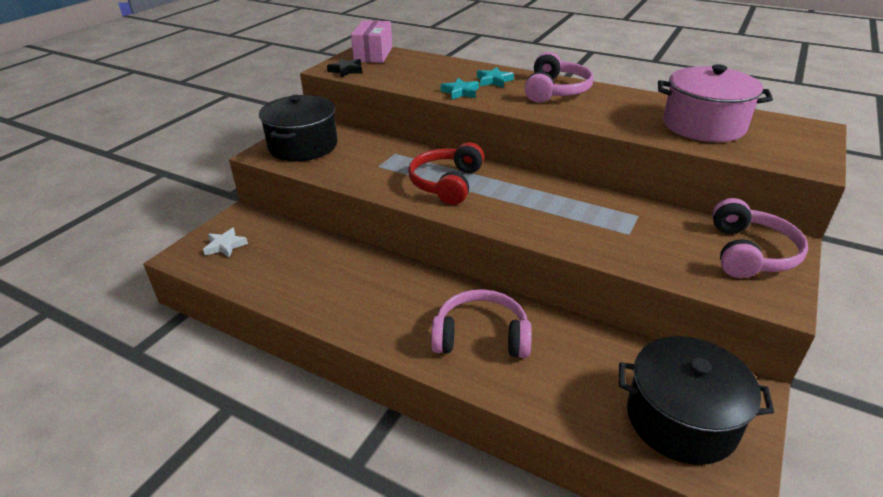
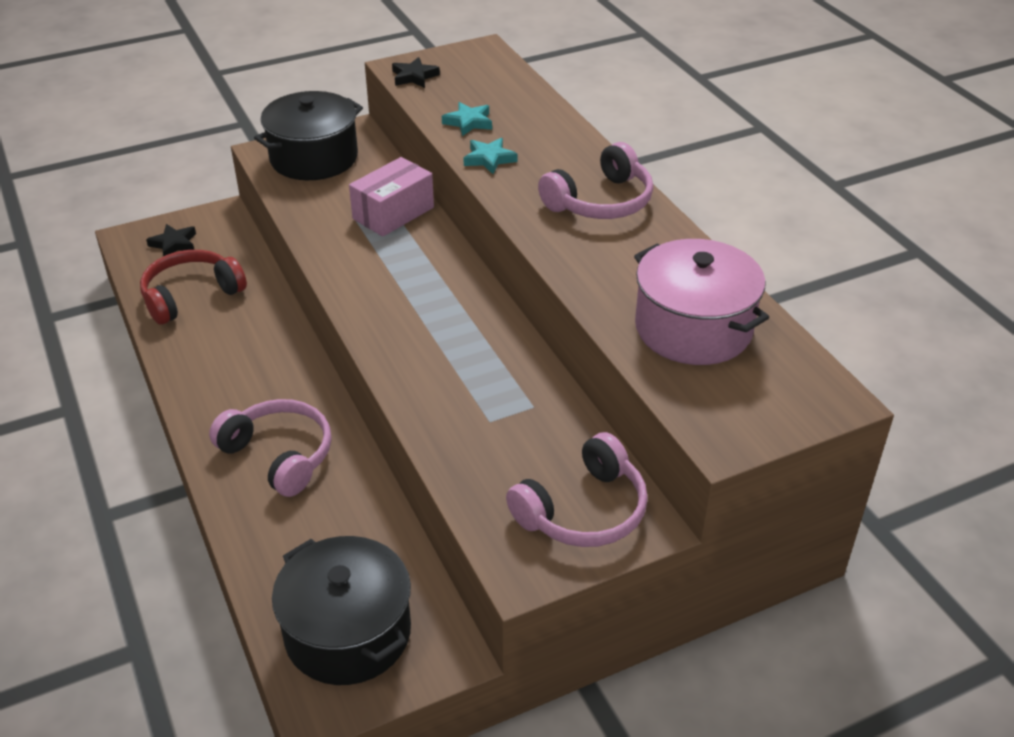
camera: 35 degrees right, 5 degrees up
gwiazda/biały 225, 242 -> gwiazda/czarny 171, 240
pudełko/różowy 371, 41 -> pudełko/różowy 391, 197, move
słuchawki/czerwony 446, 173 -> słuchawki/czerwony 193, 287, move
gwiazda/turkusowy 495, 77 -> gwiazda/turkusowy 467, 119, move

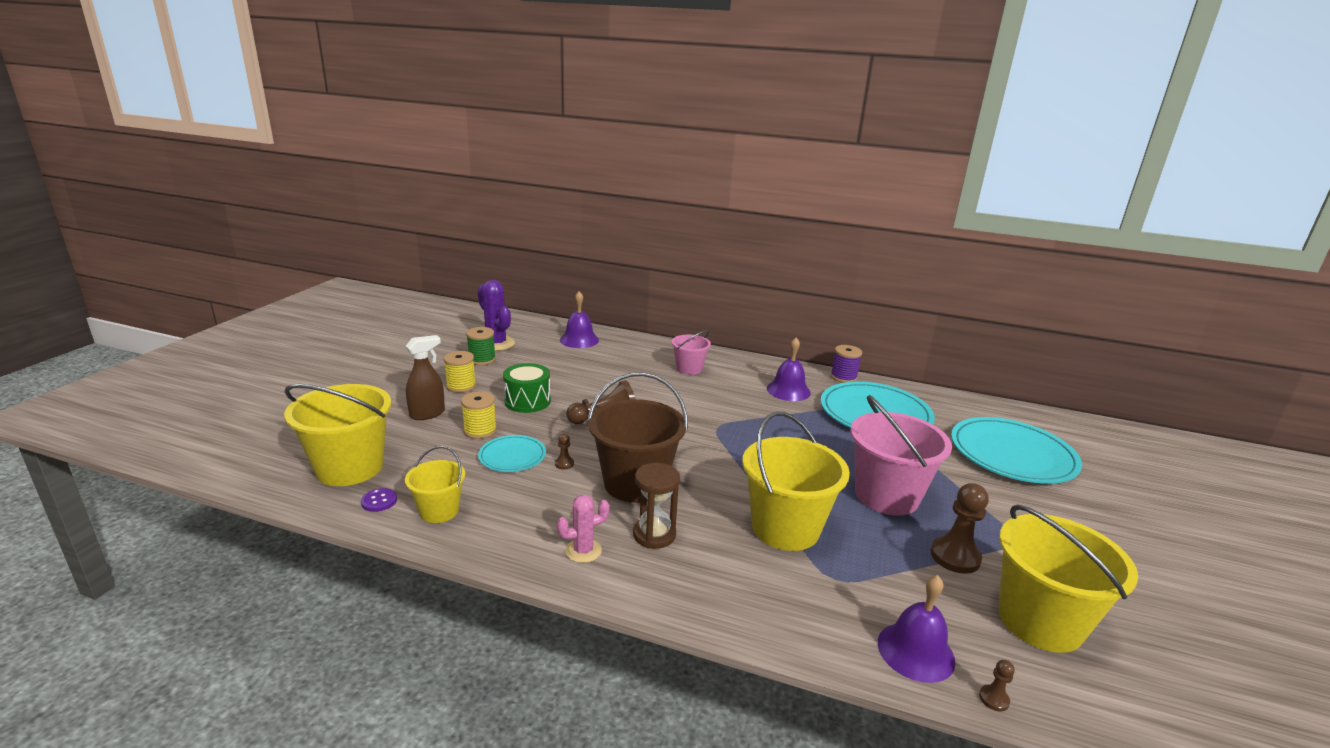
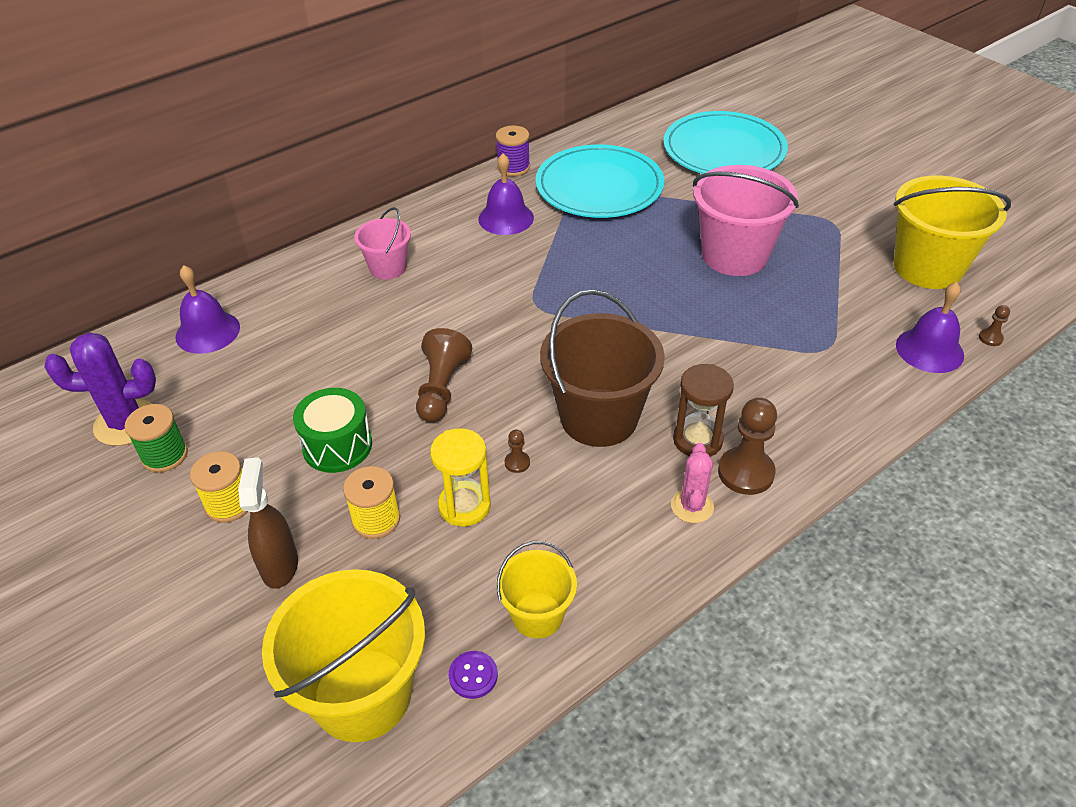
camera: 55 degrees left, 20 degrees up
talerz/turkusowy 512, 453 -> klepsydra/żółty 460, 477
wiadro/żółty 796, 481 -> none
pionek/brązowy 959, 528 -> pionek/brązowy 747, 446, move

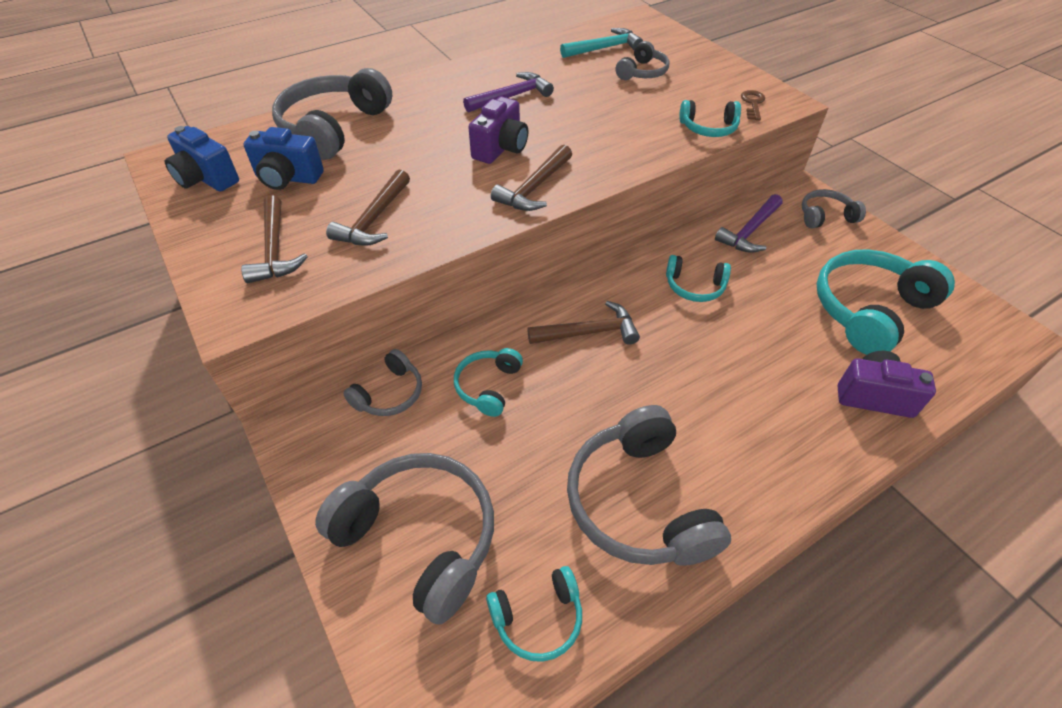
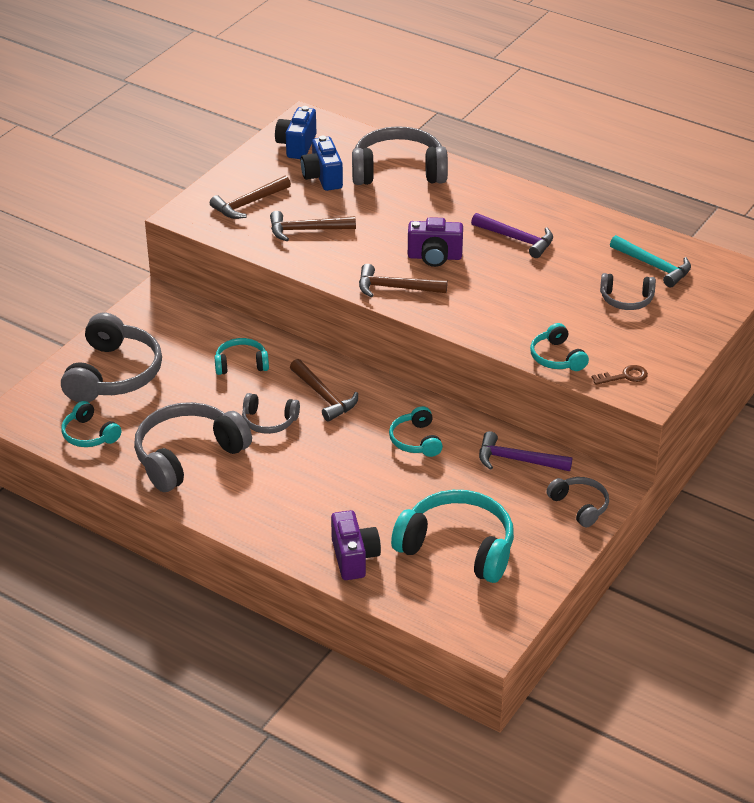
camera: 65 degrees right, 10 degrees down
słuchawki/szary 382, 382 -> słuchawki/szary 271, 413, move

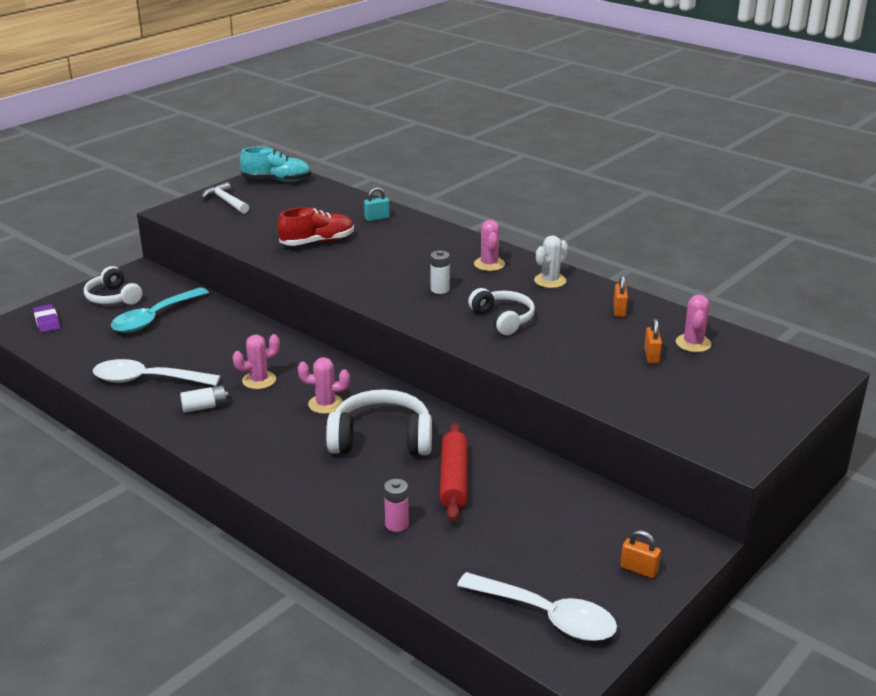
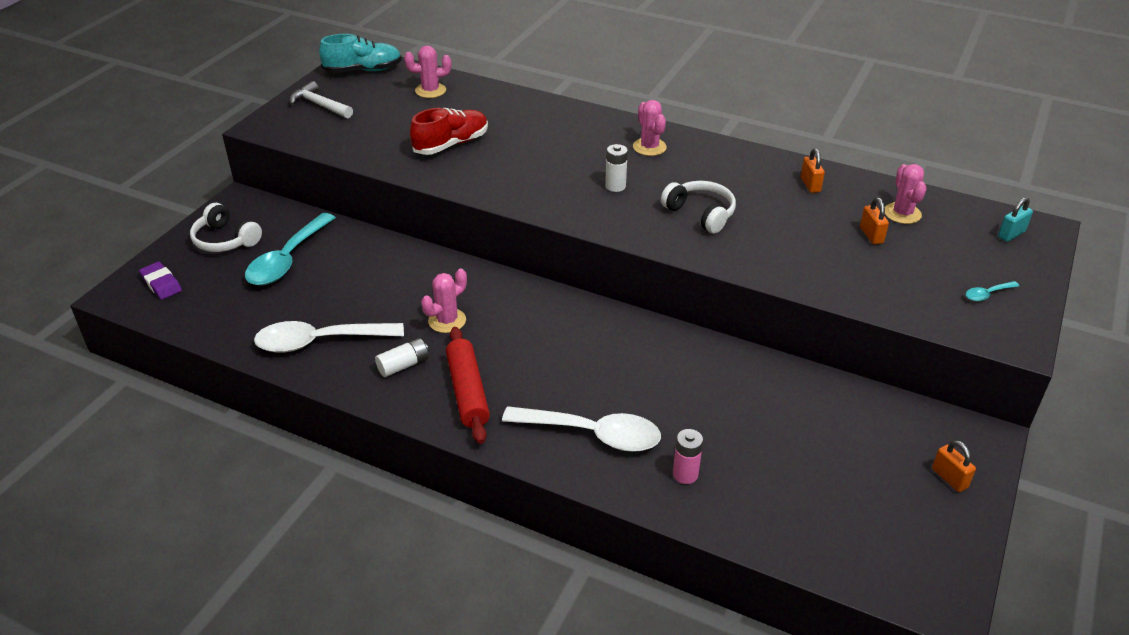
camera: 15 degrees left, 10 degrees up
kaktus/różowy 324, 385 -> kaktus/różowy 427, 71, move
słuchawki/biały 379, 422 -> none
kłódka/turkusowy 377, 204 -> kłódka/turkusowy 1015, 219, move
wałek do ciasta/czerwony 454, 472 -> wałek do ciasta/czerwony 468, 385, move
łyżka/biały 537, 606 -> łyżka/biały 581, 429, move
kaktus/biały 551, 261 -> none
kłódka/pomarańczowy 640, 554 -> kłódka/pomarańczowy 954, 466, 45 degrees clockwise
none -> łyżka/turkusowy 992, 291

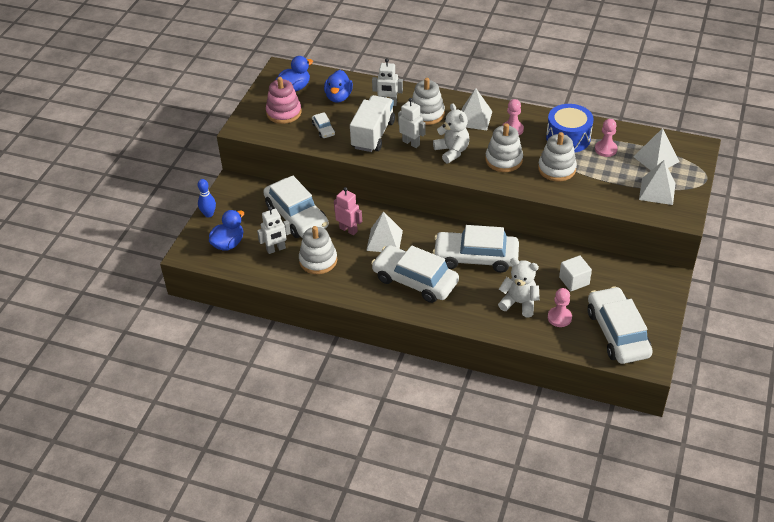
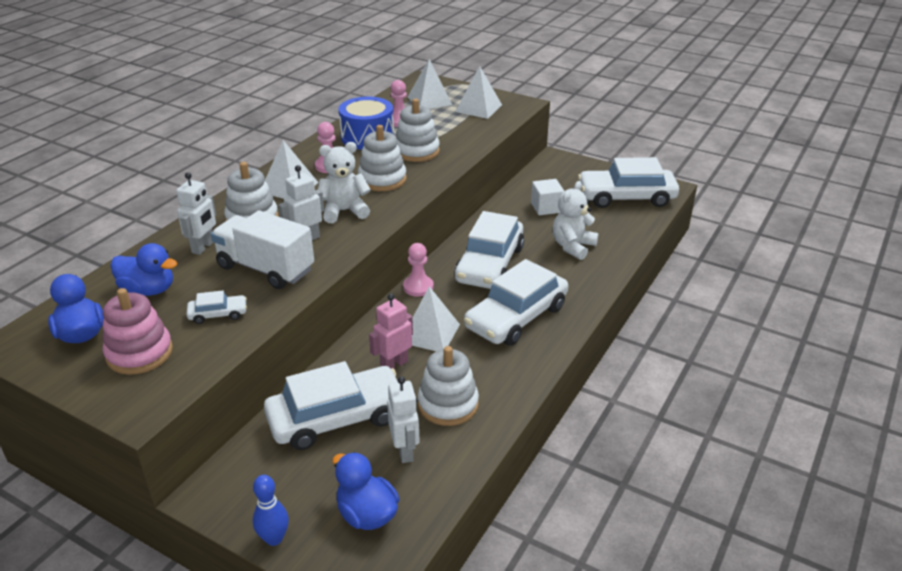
camera: 80 degrees left, 10 degrees down
pionek/różowy 560, 307 -> pionek/różowy 418, 270, move

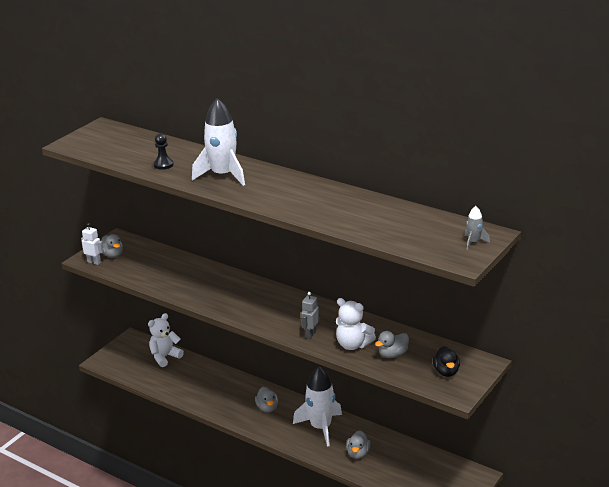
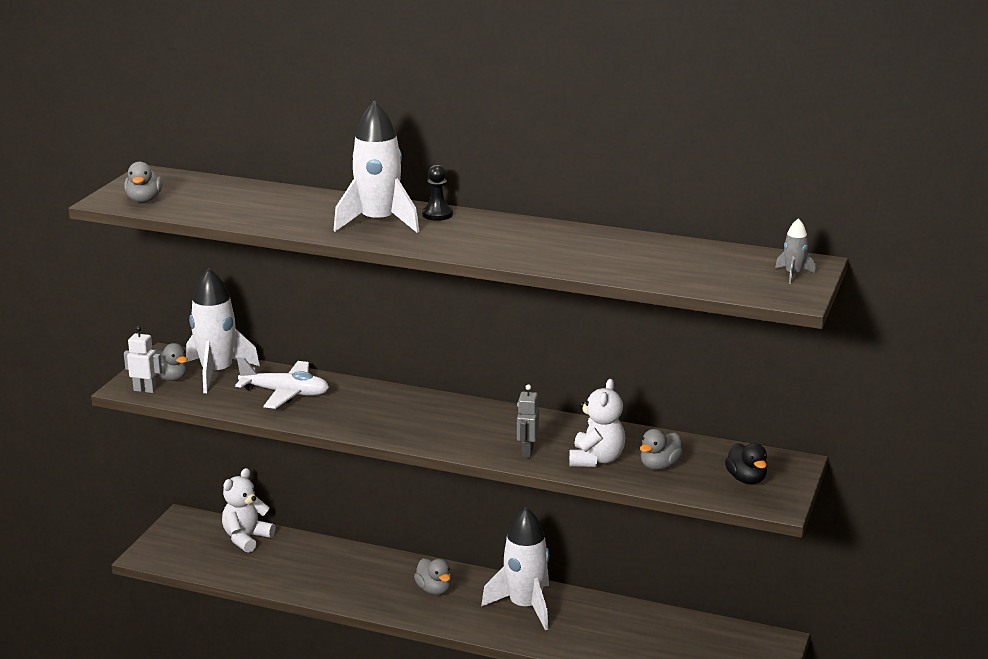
camera: 15 degrees left, 5 degrees down
pionek/czarny 163, 151 -> pionek/czarny 437, 193, move
miś/biały 356, 324 -> miś/biały 597, 423, 90 degrees counterclockwise
kaczka/szary 358, 444 -> kaczka/szary 143, 182, move
none -> rakieta/biały 223, 330
none -> samolot/biały 282, 383

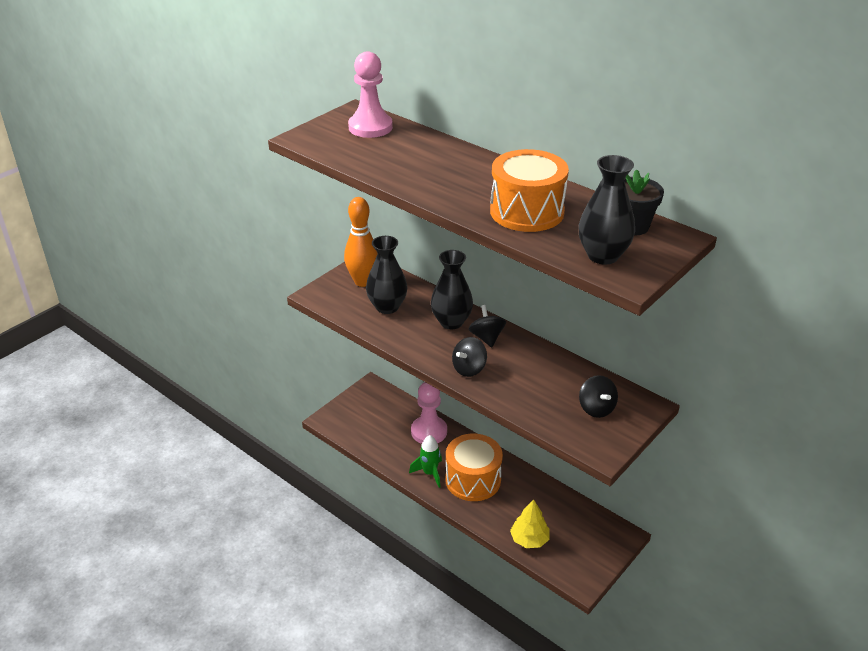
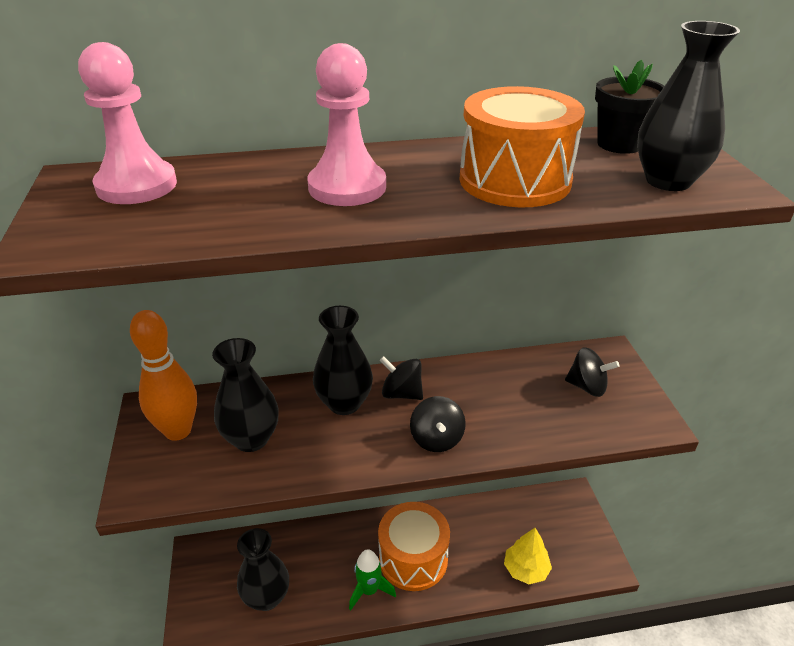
camera: 50 degrees left, 0 degrees up
pionek/różowy 429, 413 -> pionek/różowy 347, 124, move
none -> wazon/czarny 263, 569

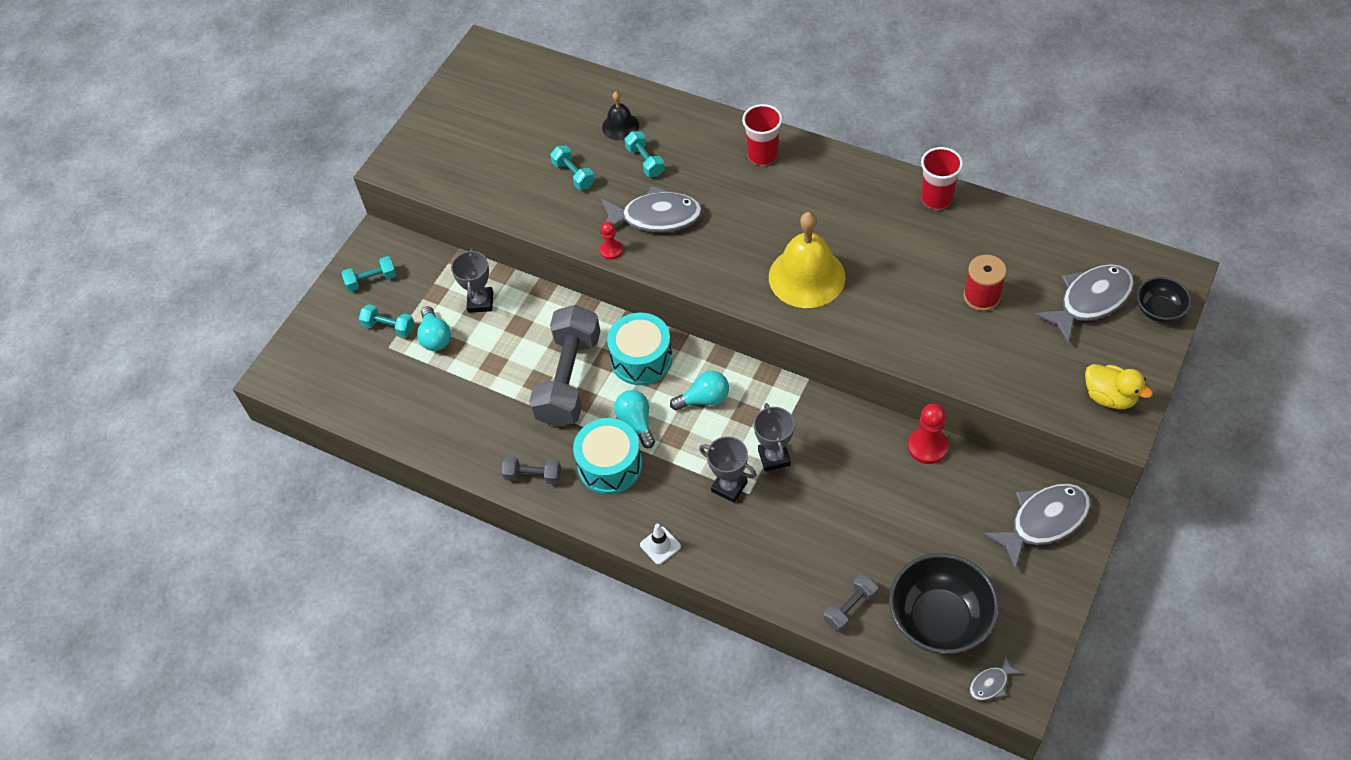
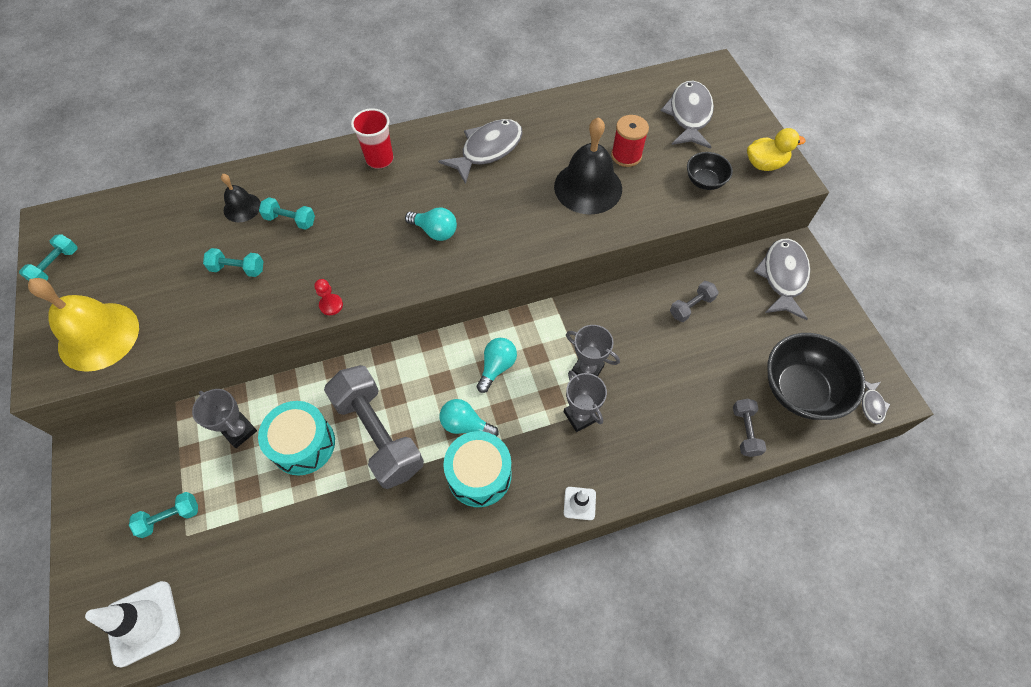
camera: 50 degrees left, 5 degrees up
hantel/turkusowy 369, 274 -> hantel/turkusowy 48, 257, move
żarówka/turkusowy 434, 328 -> żarówka/turkusowy 431, 224, move
hantel/szary 531, 470 -> hantel/szary 694, 301, move
ryba/szary 651, 210 -> ryba/szary 480, 151, move
bęben/turkusowy 639, 349 -> bęben/turkusowy 296, 438, move
puchar/szary 728, 469 -> puchar/szary 585, 401, 75 degrees clockwise
dzwonek/żółty 807, 260 -> dzwonek/żółty 83, 325, move
pionek/czerwony 928, 433 -> none
szklanka/czerwony 942, 178 -> none
miska/czarny 1164, 300 -> miska/czarny 710, 171, move
none -> pachołek/biały 132, 624
none -> dzwonek/czarny 588, 165

